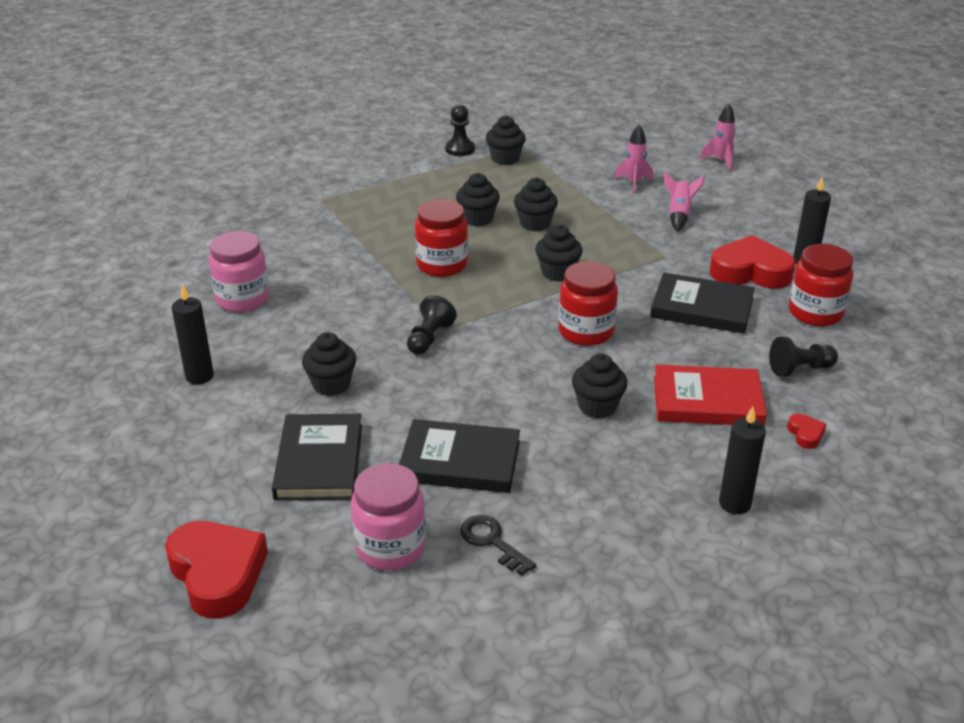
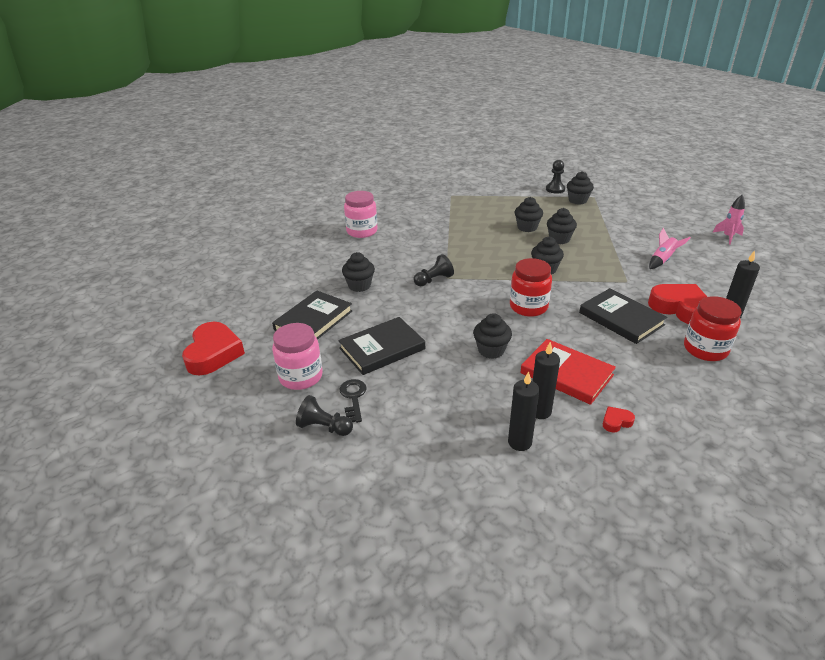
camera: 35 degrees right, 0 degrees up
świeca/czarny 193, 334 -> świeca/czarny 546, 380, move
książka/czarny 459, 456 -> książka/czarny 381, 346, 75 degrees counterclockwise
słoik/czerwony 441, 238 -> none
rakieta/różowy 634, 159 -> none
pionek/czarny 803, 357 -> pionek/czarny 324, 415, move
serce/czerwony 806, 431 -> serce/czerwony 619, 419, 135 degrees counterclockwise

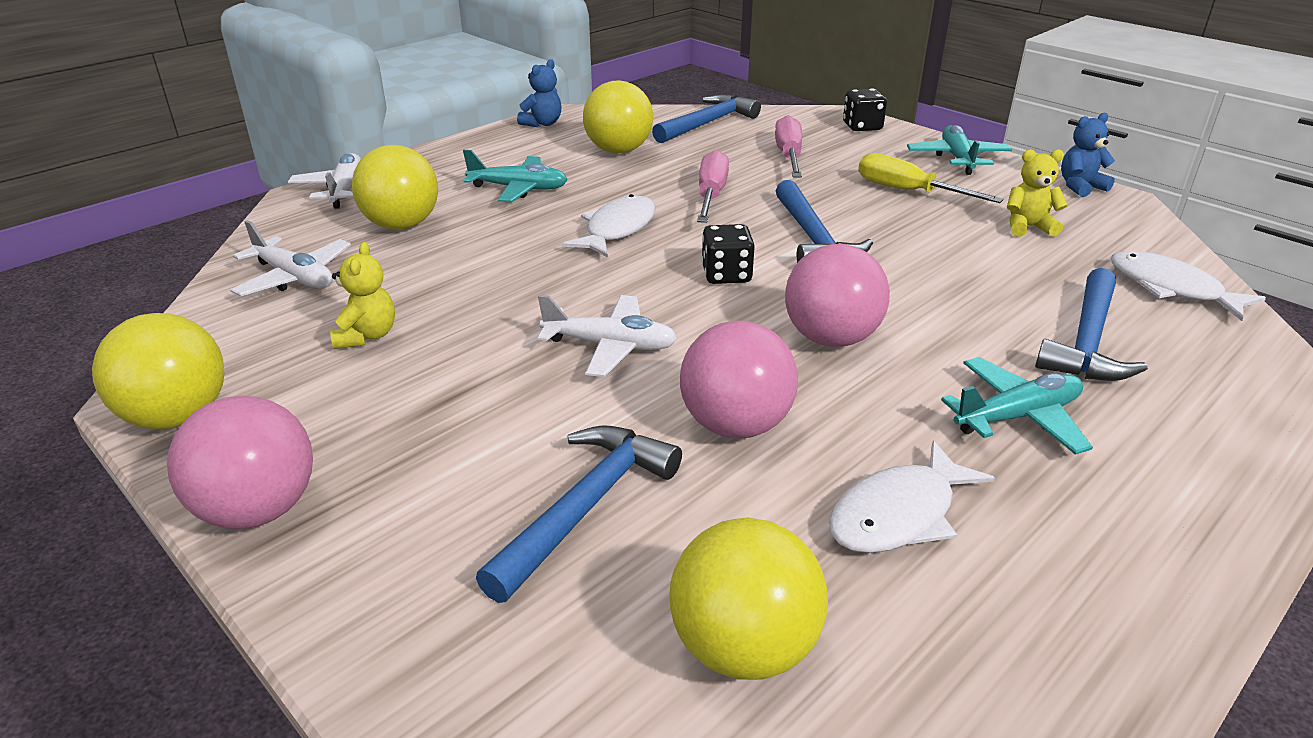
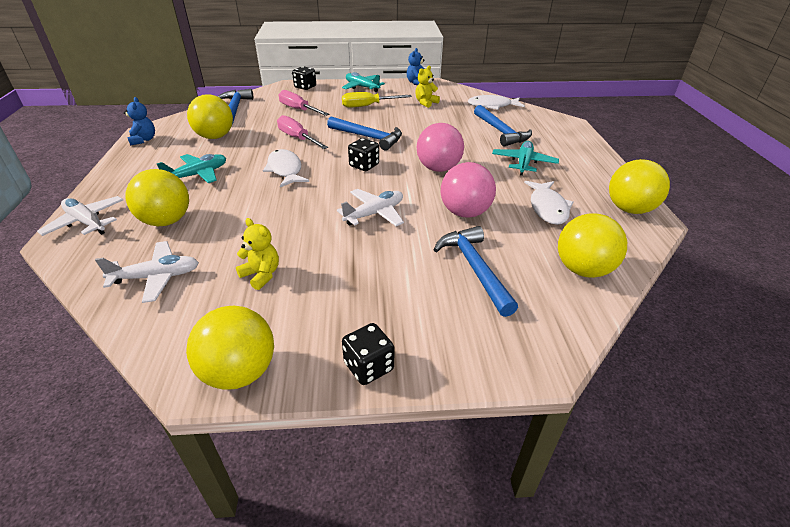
camera: 50 degrees left, 5 degrees up
piłka/różowy 240, 462 -> kostka do gry/czarny 368, 354
none -> piłka/żółty 639, 186

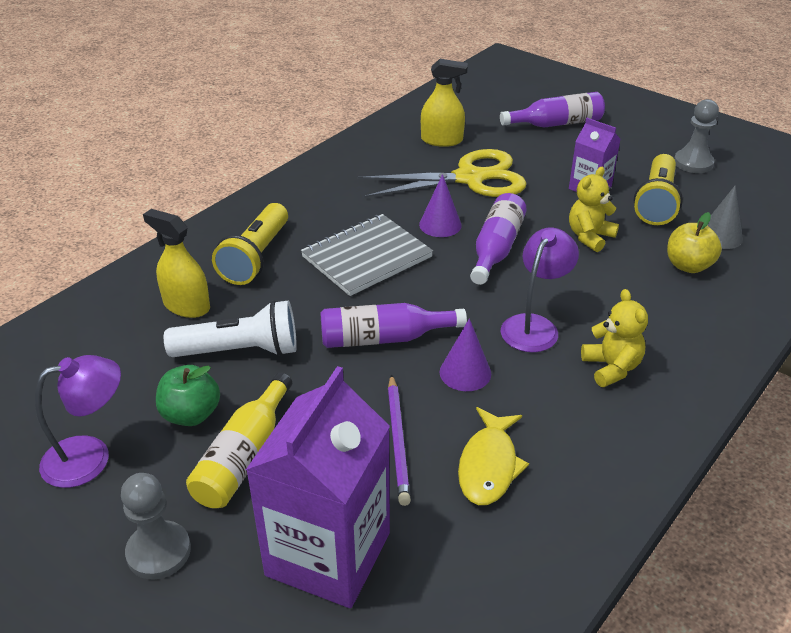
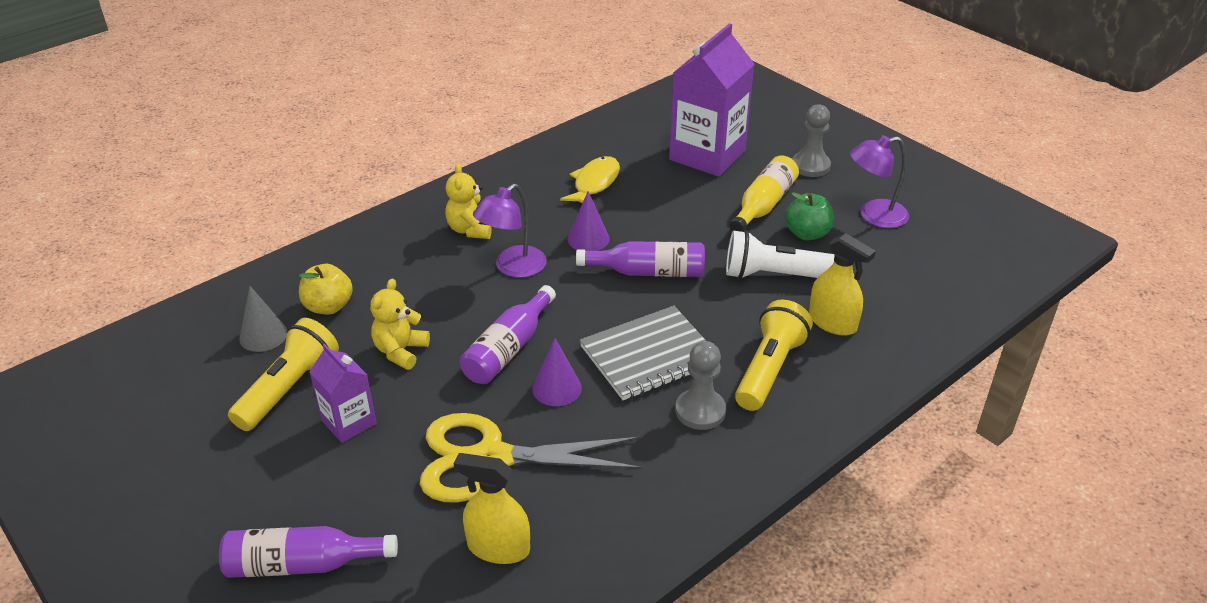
camera: 170 degrees left, 0 degrees up
ołówek/fioletowy 399, 440 -> none
miś/żółty 594, 209 -> miś/żółty 400, 324, 150 degrees clockwise
pionek/szary 696, 136 -> pionek/szary 700, 385, move

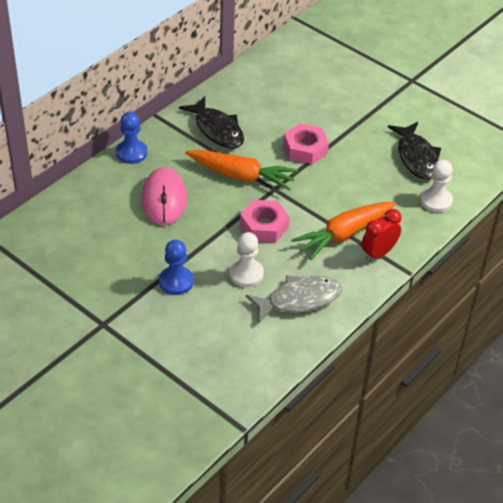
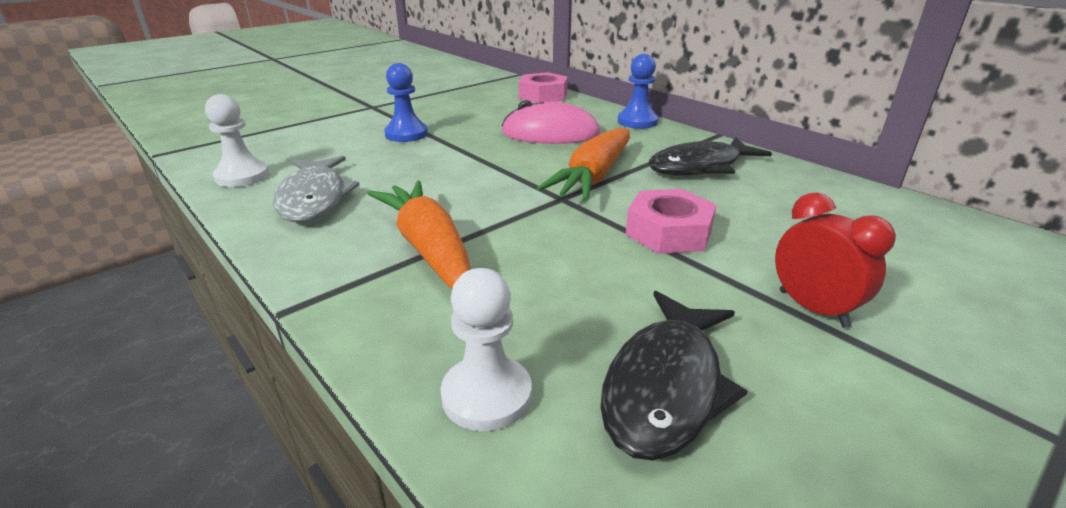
camera: 100 degrees right, 15 degrees down
pionek/biały 246, 259 -> pionek/biały 237, 140, move
nakrętka/różowy 265, 221 -> nakrętka/różowy 543, 87, move
budzik/czerwony 381, 235 -> budzik/czerwony 835, 260, move
ryba/czarny 414, 151 -> ryba/czarny 674, 376, 60 degrees counterclockwise

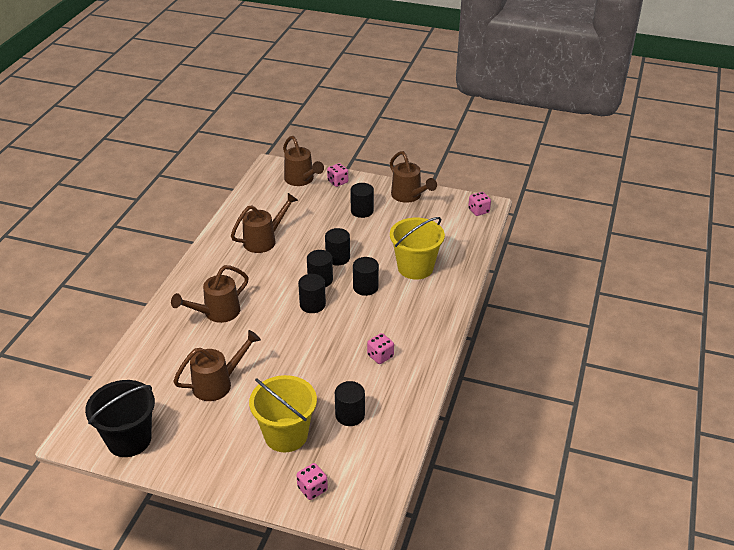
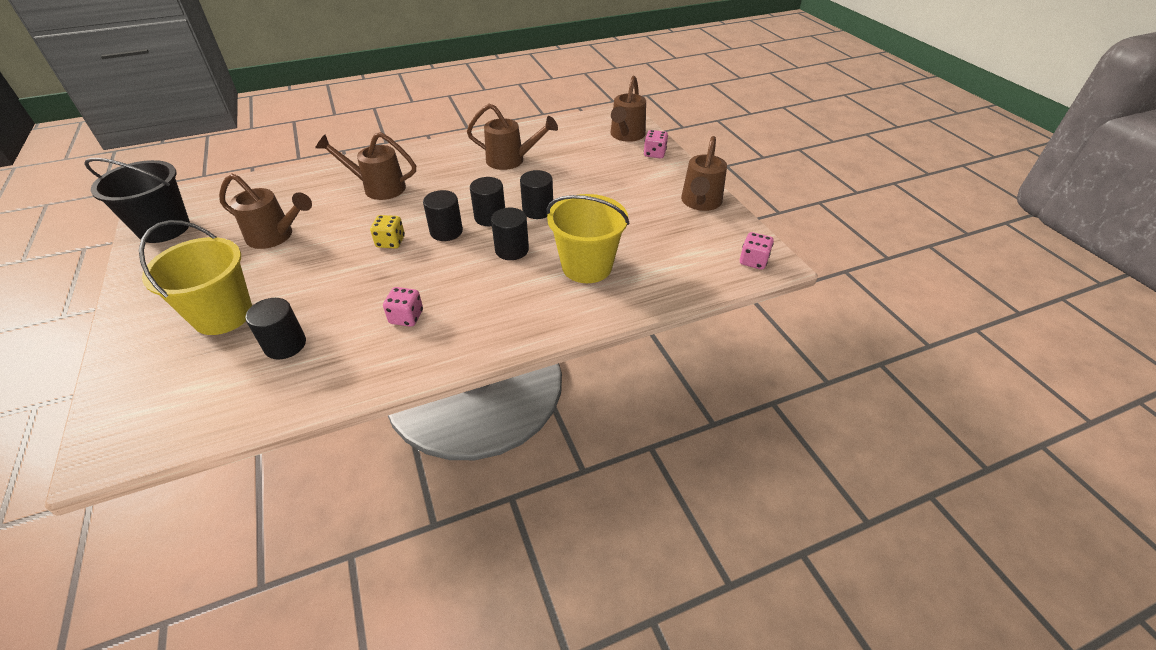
camera: 50 degrees right, 5 degrees up
kostka do gry/różowy 312, 481 -> none
walec/czarny 362, 200 -> none
none -> kostka do gry/żółty 387, 232

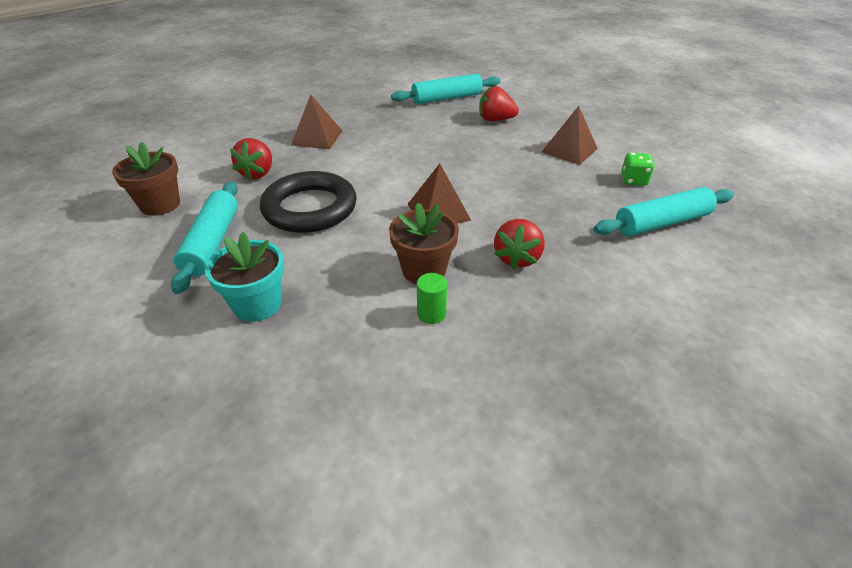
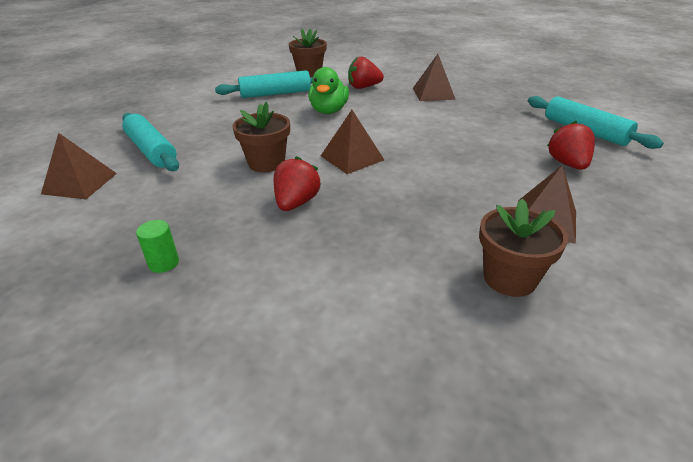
camera: 75 degrees right, 5 degrees down
doniczka/turkusowy 244, 277 -> none
pierścień/czarny 308, 202 -> kaczka/zielony 328, 90
walec/zielony 432, 298 -> walec/zielony 157, 246, move
truskawka/czerwony 519, 244 -> truskawka/czerwony 297, 183, 105 degrees clockwise
wałek do ciasta/turkusowy 664, 211 -> wałek do ciasta/turkusowy 150, 142, move
kostka do gry/zielony 638, 169 -> doniczka/brązowy 523, 248
none -> piramida/brązowy 79, 166

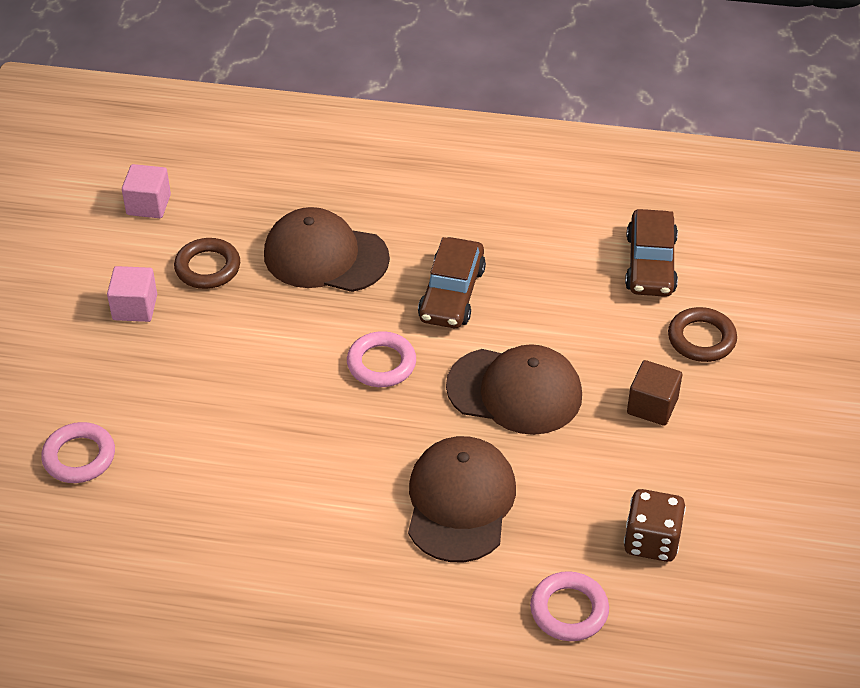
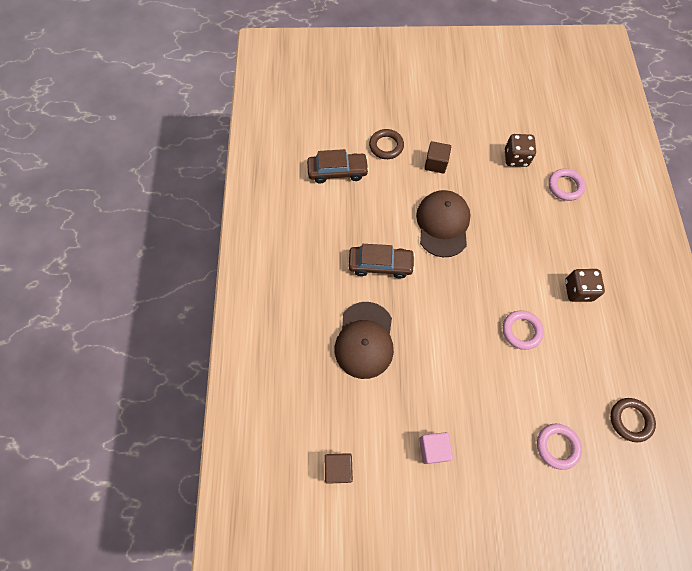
camera: 100 degrees left, 20 degrees up
sześcian/różowy 146, 191 -> sześcian/brązowy 339, 468
pierścień/brązowy 207, 263 -> pierścień/brązowy 633, 420, move
pierścień/różowy 381, 359 -> pierścień/różowy 523, 330, move
czapka/brązowy 462, 499 -> none
none -> kostka do gry/brązowy 585, 285

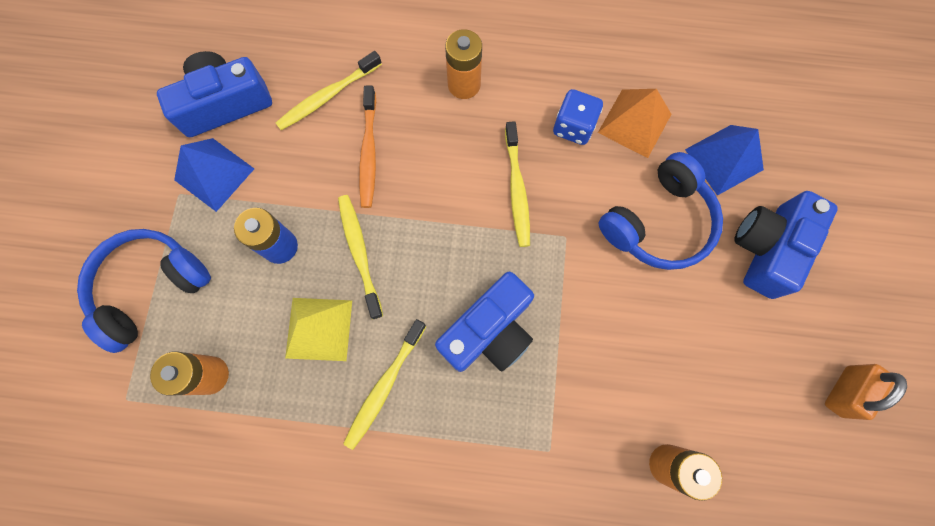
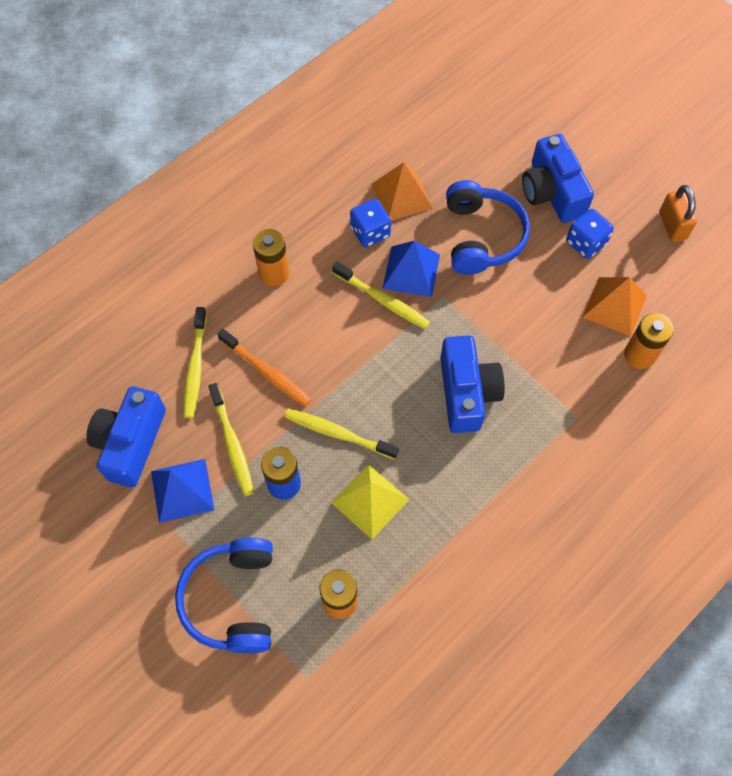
camera: 50 degrees left, 10 degrees down
szczoteczka do zębów/żółty 384, 384 -> szczoteczka do zębów/żółty 231, 439, move
piramida/niebieski 724, 160 -> piramida/niebieski 411, 269, move
none -> kostka do gry/niebieski 590, 234
none -> piramida/pomarańczowy 614, 306

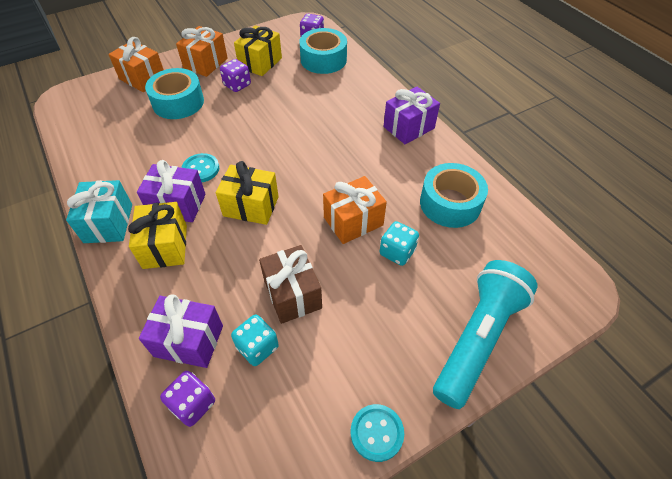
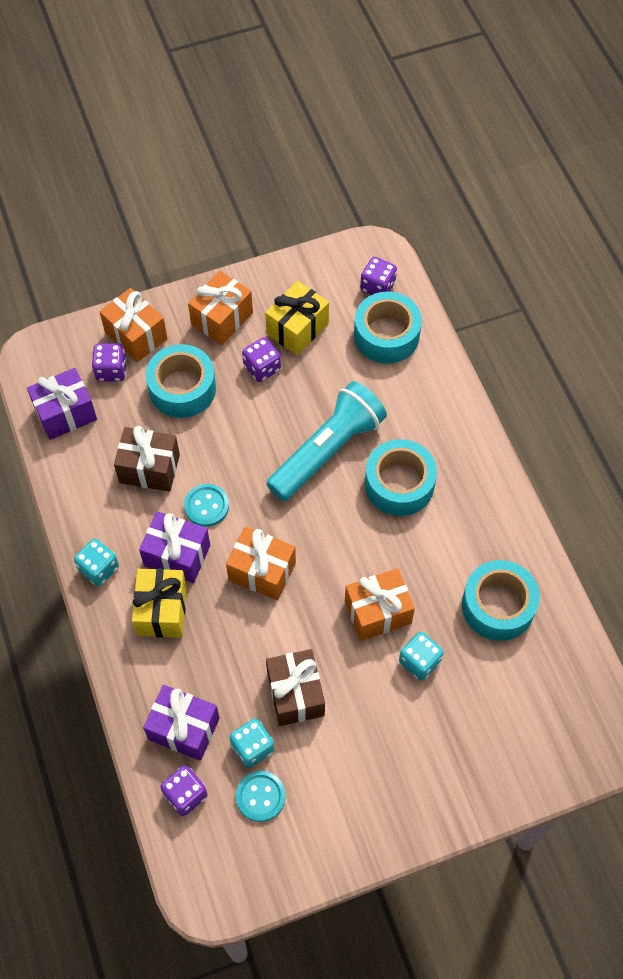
camera: 10 degrees right, 10 degrees up
prezent/turkusowy 99, 211 -> kostka do gry/turkusowy 96, 562
prezent/żółty 247, 193 -> prezent/pomarańczowy 261, 563
guzik/turkusowy 377, 433 -> guzik/turkusowy 260, 796, move
prezent/fioletowy 411, 115 -> prezent/fioletowy 62, 404, move
latarka/turkusowy 485, 334 -> latarka/turkusowy 326, 441, move
none -> kostka do gry/fioletowy 109, 362
none -> prezent/brązowy 147, 459
none -> taśma klejąca/turkusowy 401, 477

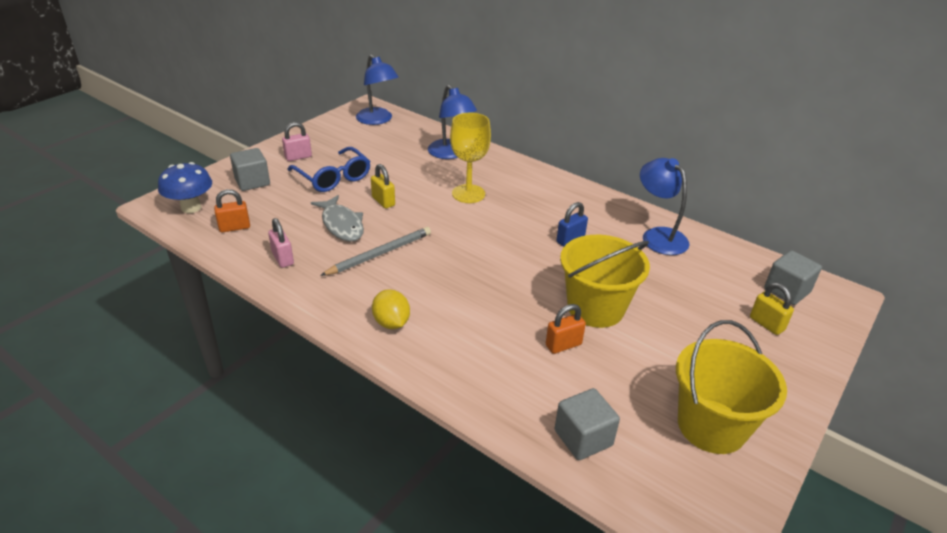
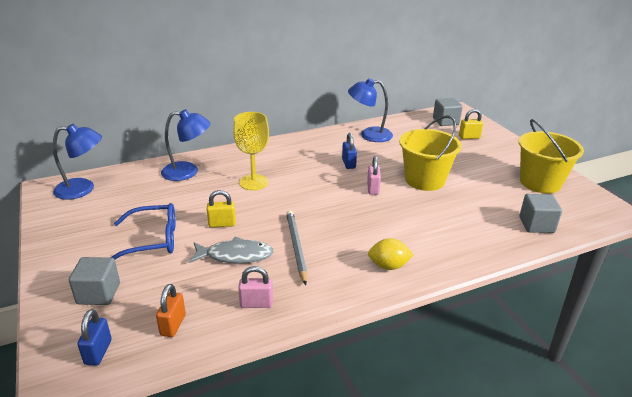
camera: 60 degrees left, 5 degrees down
grzyb/niebieski 185, 187 -> kłódka/niebieski 94, 337
kłódka/różowy 297, 141 -> kłódka/różowy 374, 175, move
kłódka/pomarańczowy 566, 329 -> none

